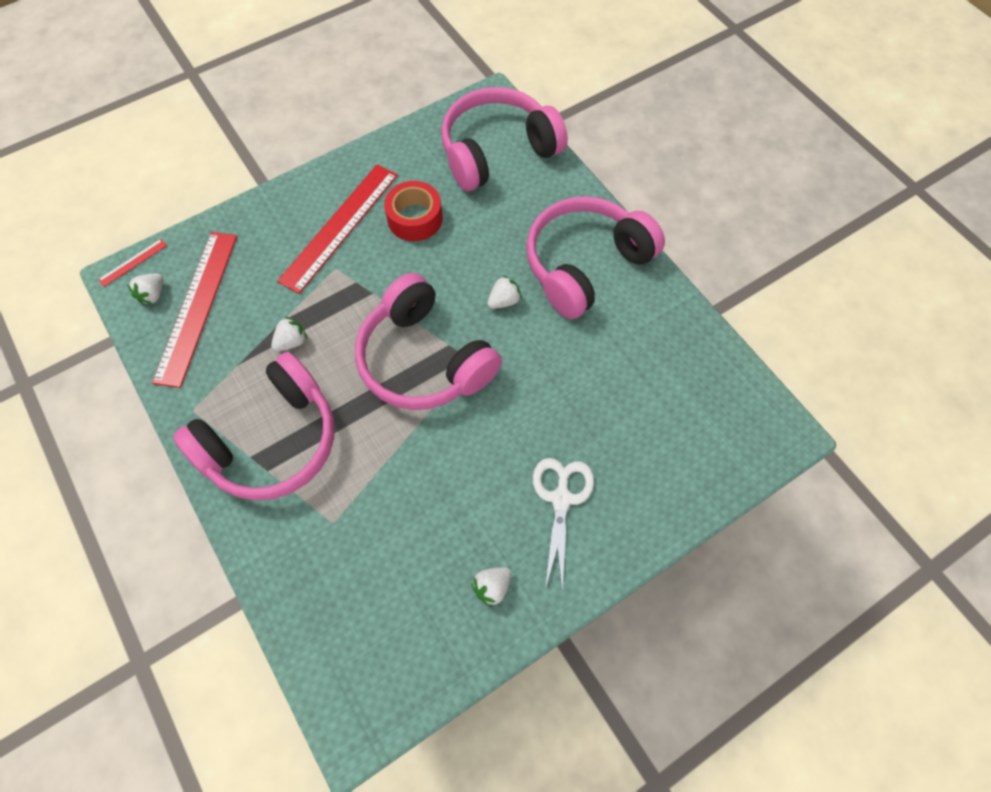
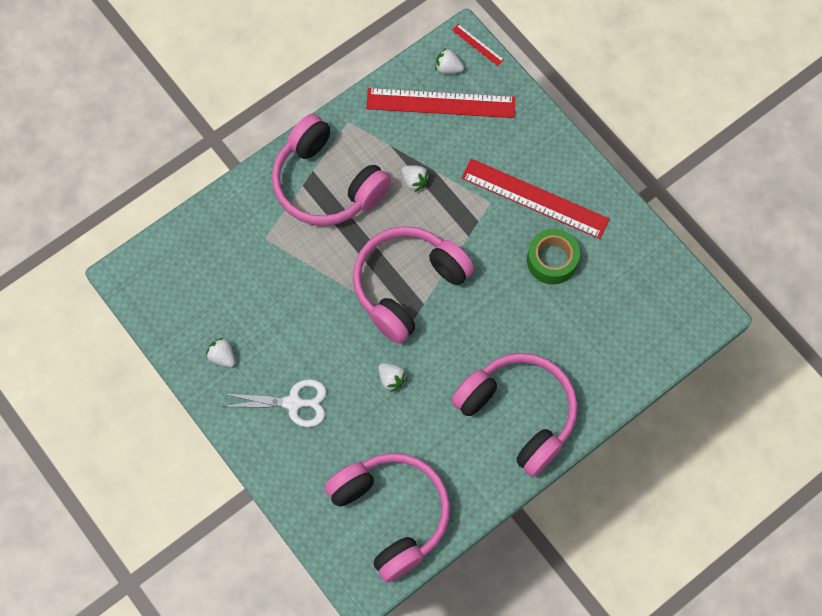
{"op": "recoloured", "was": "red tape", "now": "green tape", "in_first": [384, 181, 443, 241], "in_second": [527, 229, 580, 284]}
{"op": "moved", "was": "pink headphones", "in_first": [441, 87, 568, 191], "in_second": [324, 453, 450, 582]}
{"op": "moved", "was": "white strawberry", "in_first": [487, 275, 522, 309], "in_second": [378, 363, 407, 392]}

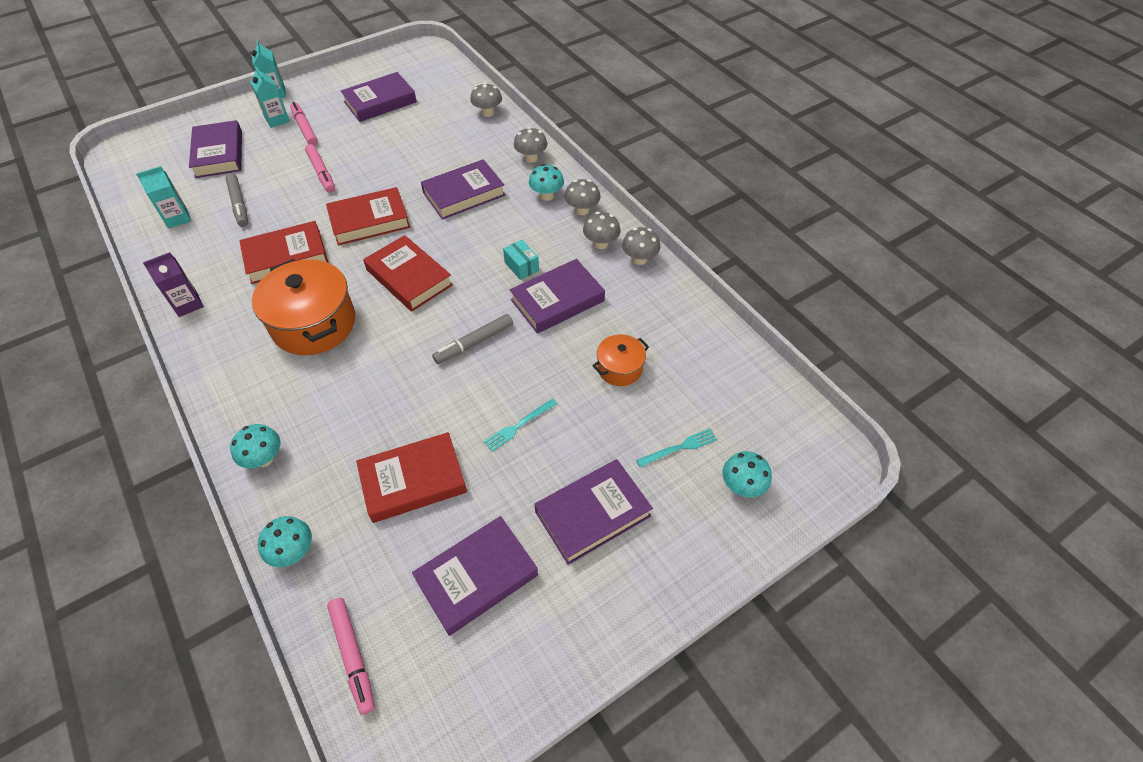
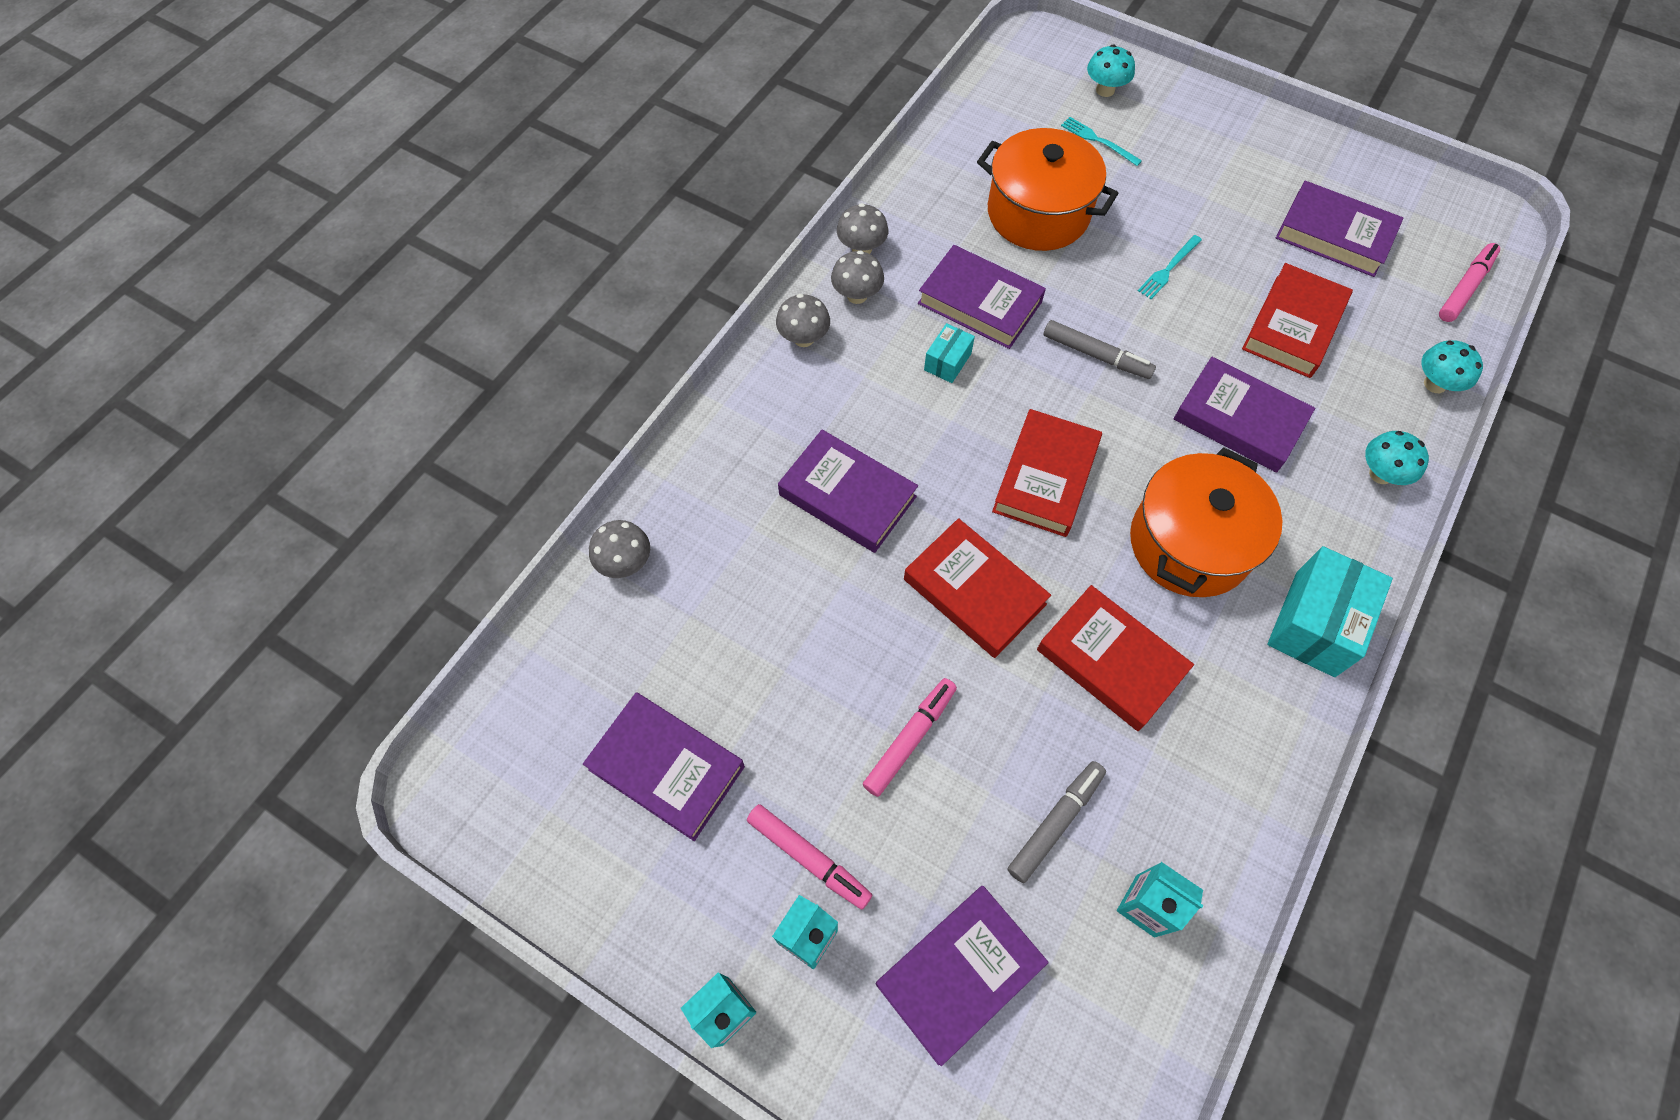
{"op": "removed", "was": "purple carton", "in_first": [143, 252, 204, 317]}
{"op": "turned", "was": "pink marker", "in_first": [290, 102, 318, 146], "in_second": [747, 804, 872, 910], "clockwise": -90}
{"op": "turned", "was": "red book", "in_first": [356, 432, 467, 523], "in_second": [1242, 263, 1353, 378], "clockwise": 75}
{"op": "turned", "was": "turquoise fork", "in_first": [483, 399, 557, 452], "in_second": [1138, 235, 1202, 299], "clockwise": 105}
{"op": "removed", "was": "grey mushroom", "in_first": [514, 127, 547, 163]}
{"op": "removed", "was": "turquoise mushroom", "in_first": [529, 164, 564, 201]}
{"op": "moved", "was": "purple book", "in_first": [535, 459, 653, 565], "in_second": [1174, 357, 1315, 473]}
{"op": "resized", "was": "orange pot", "in_first": [593, 334, 649, 386], "in_second": [977, 128, 1119, 251], "ratio": 1.93}
{"op": "added", "now": "turquoise box", "in_second": [1267, 546, 1393, 677]}

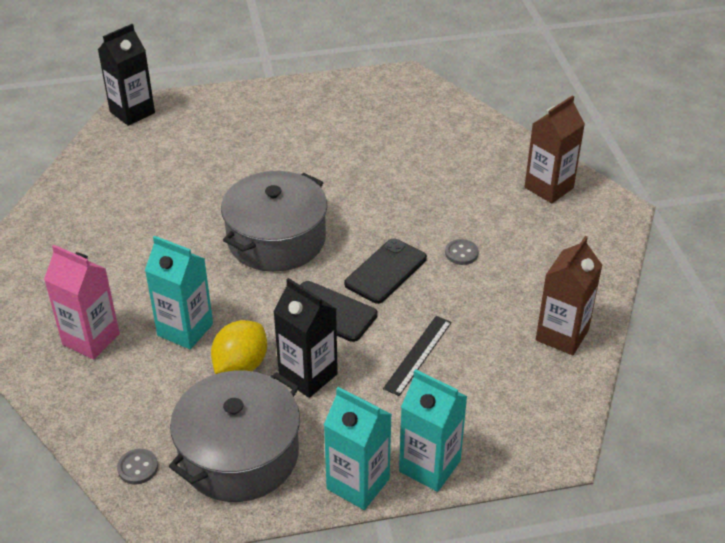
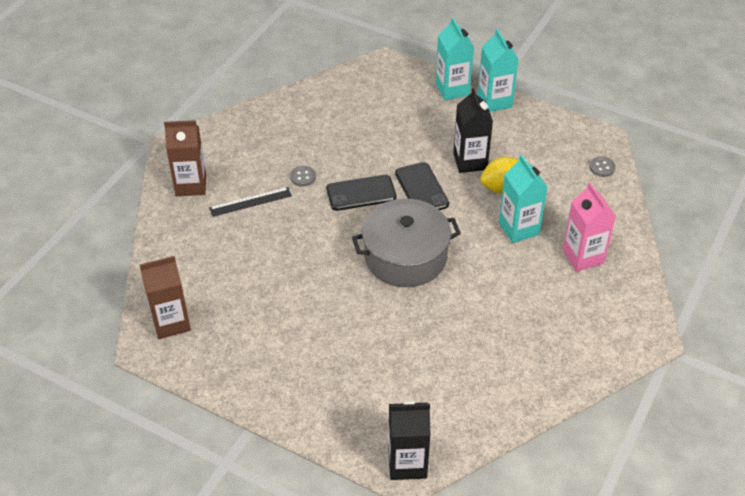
{"op": "removed", "was": "grey pot", "in_first": [169, 371, 300, 502]}
{"op": "moved", "was": "black ruler", "in_first": [383, 316, 452, 396], "in_second": [209, 187, 292, 217]}
{"op": "moved", "was": "brown carton", "in_first": [536, 236, 602, 355], "in_second": [140, 256, 191, 339]}

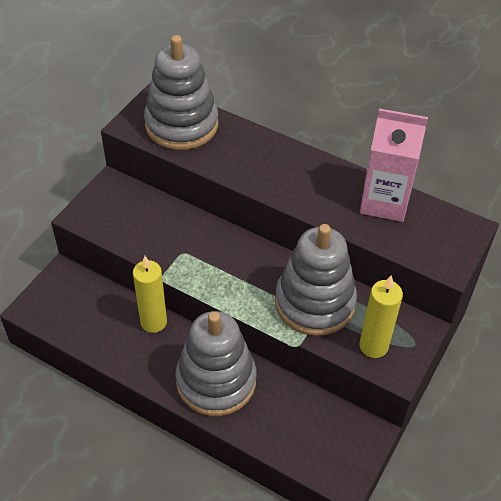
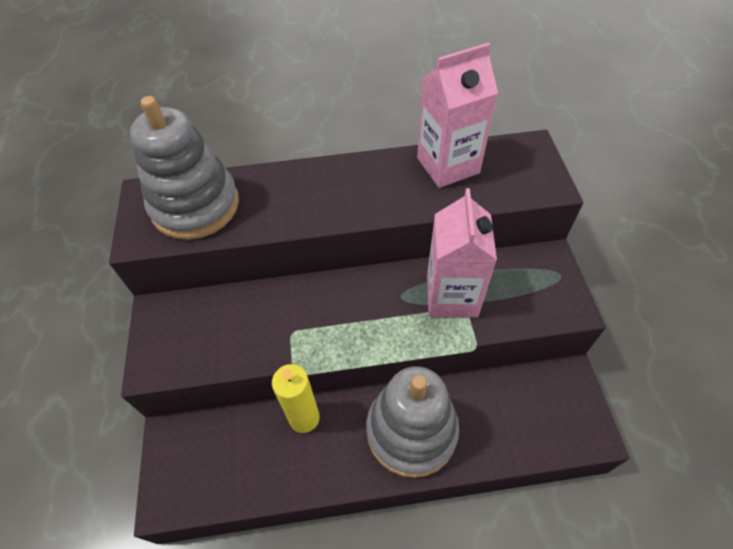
{"op": "replaced", "was": "grey stacking toy", "now": "pink carton", "in_first": [275, 224, 357, 336], "in_second": [427, 188, 497, 318]}
{"op": "removed", "was": "yellow candle", "in_first": [359, 276, 403, 358]}

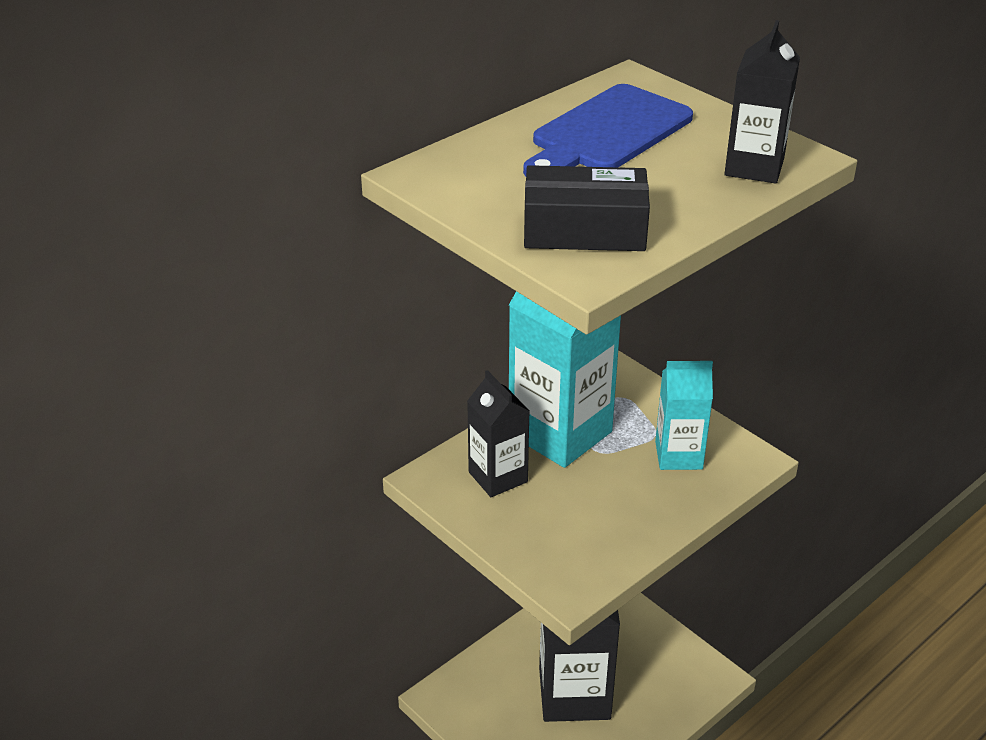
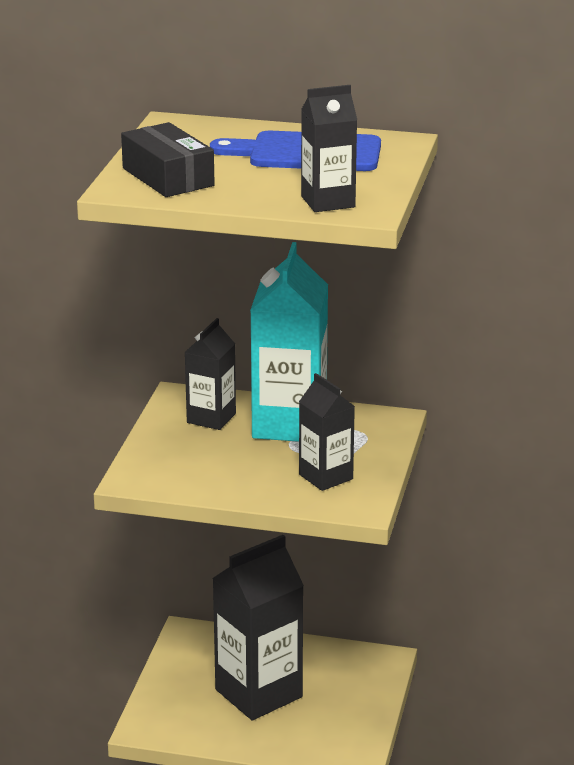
{"op": "recoloured", "was": "turquoise carton", "now": "black carton", "in_first": [655, 361, 713, 470], "in_second": [299, 373, 355, 491]}

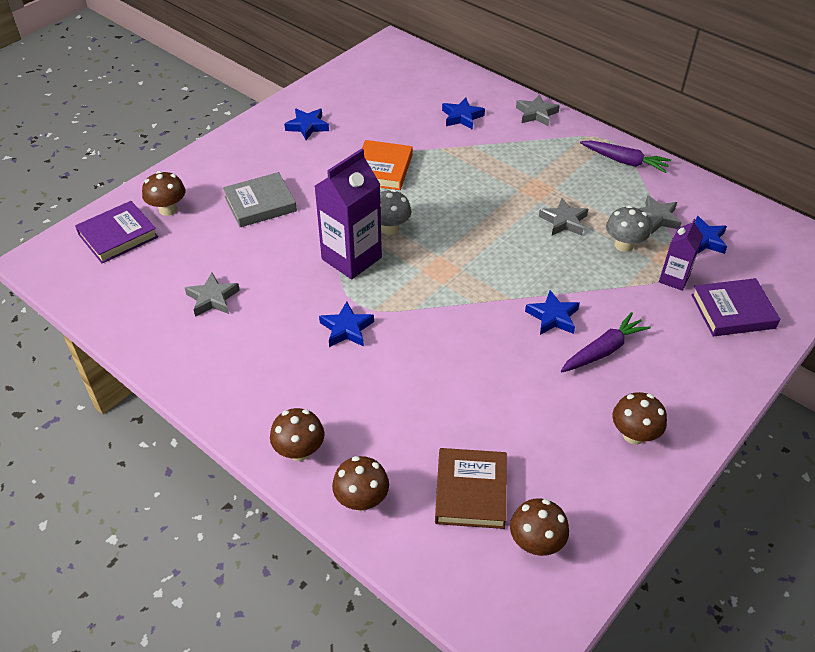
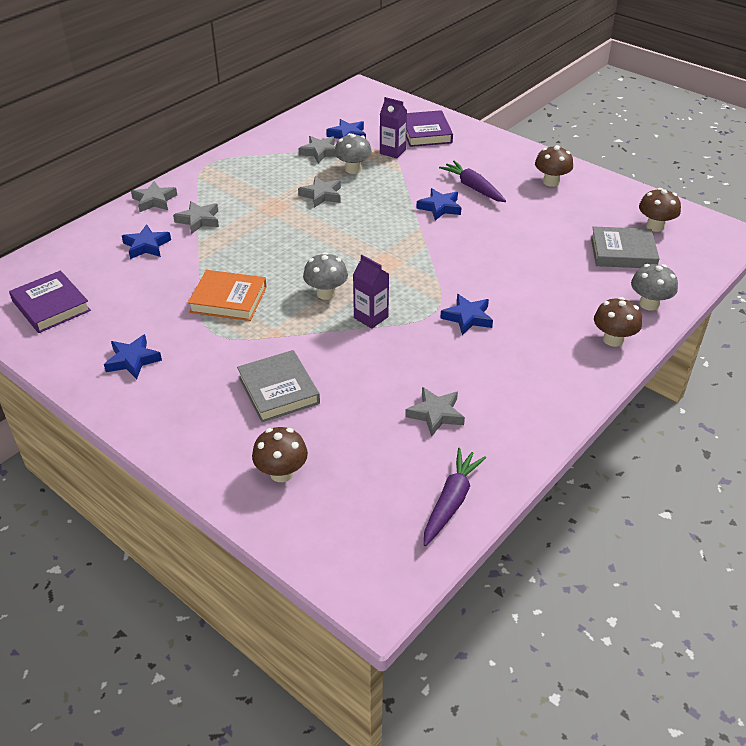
{"op": "moved", "was": "purple book", "in_first": [75, 201, 158, 263], "in_second": [9, 270, 91, 333]}
{"op": "resized", "was": "purple carton", "in_first": [315, 148, 382, 279], "in_second": [353, 255, 389, 329], "ratio": 0.56}
{"op": "recoloured", "was": "brown mushroom", "now": "grey mushroom", "in_first": [332, 456, 389, 511], "in_second": [631, 264, 678, 311]}
{"op": "recoloured", "was": "brown book", "now": "grey book", "in_first": [435, 448, 507, 529], "in_second": [591, 226, 660, 268]}
{"op": "moved", "was": "purple carrot", "in_first": [580, 140, 671, 173], "in_second": [424, 448, 486, 546]}
{"op": "added", "now": "grey star", "in_second": [173, 201, 219, 234]}

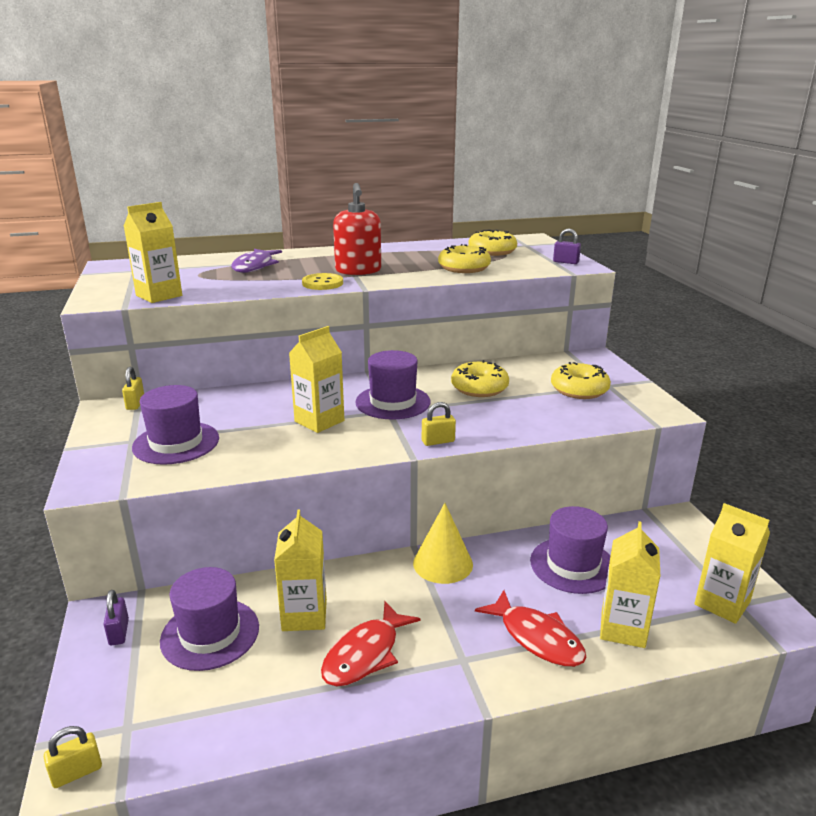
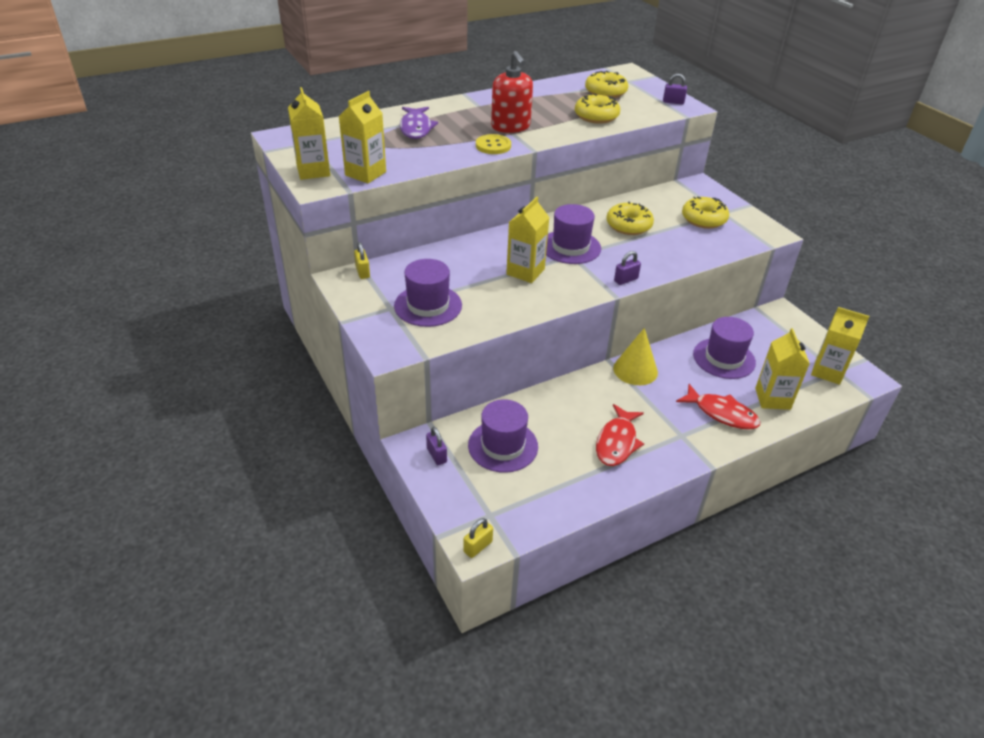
{"op": "moved", "was": "yellow carton", "in_first": [274, 509, 327, 631], "in_second": [288, 87, 330, 180]}
{"op": "recoloured", "was": "yellow padlock", "now": "purple padlock", "in_first": [422, 402, 456, 446], "in_second": [614, 251, 641, 285]}

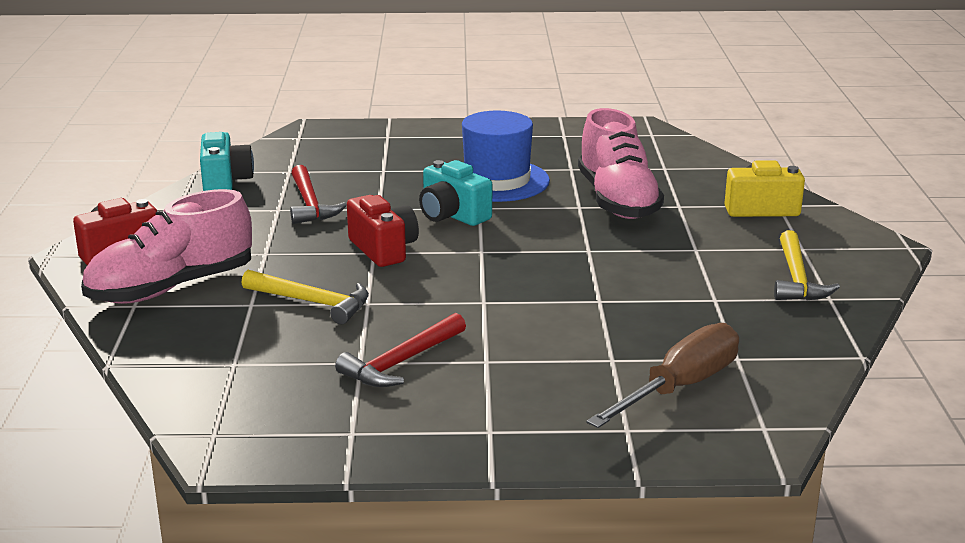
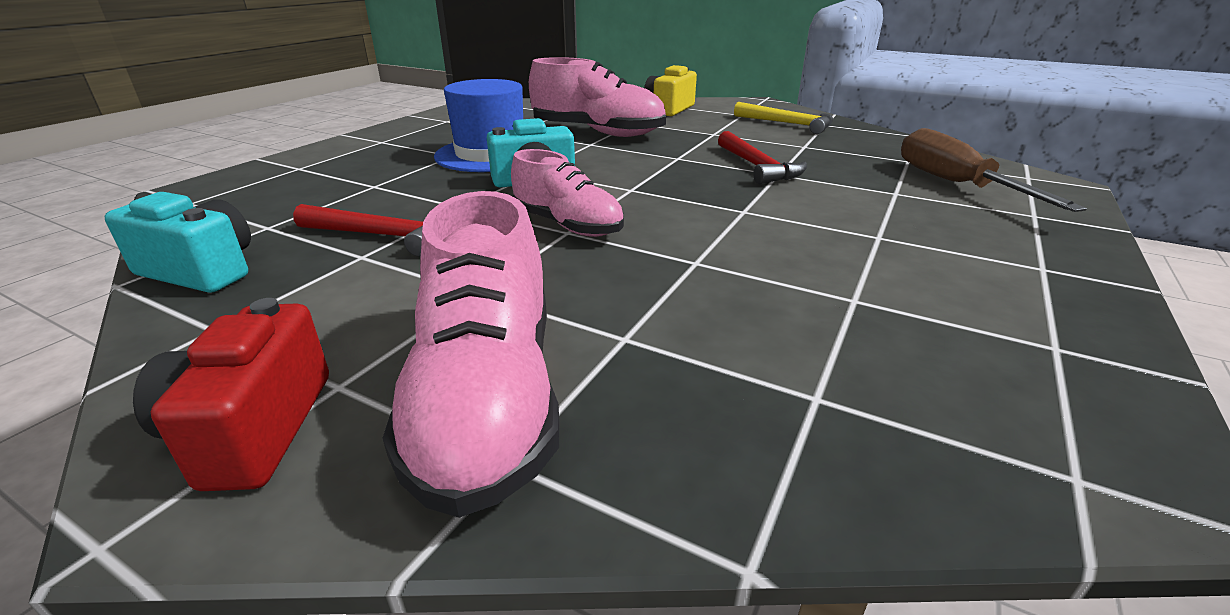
{"op": "removed", "was": "yellow hammer", "in_first": [242, 270, 369, 324]}
{"op": "moved", "was": "red hammer", "in_first": [335, 313, 466, 387], "in_second": [718, 131, 807, 184]}
{"op": "replaced", "was": "red camera", "now": "pink shoe", "in_first": [347, 195, 419, 267], "in_second": [511, 149, 624, 237]}

